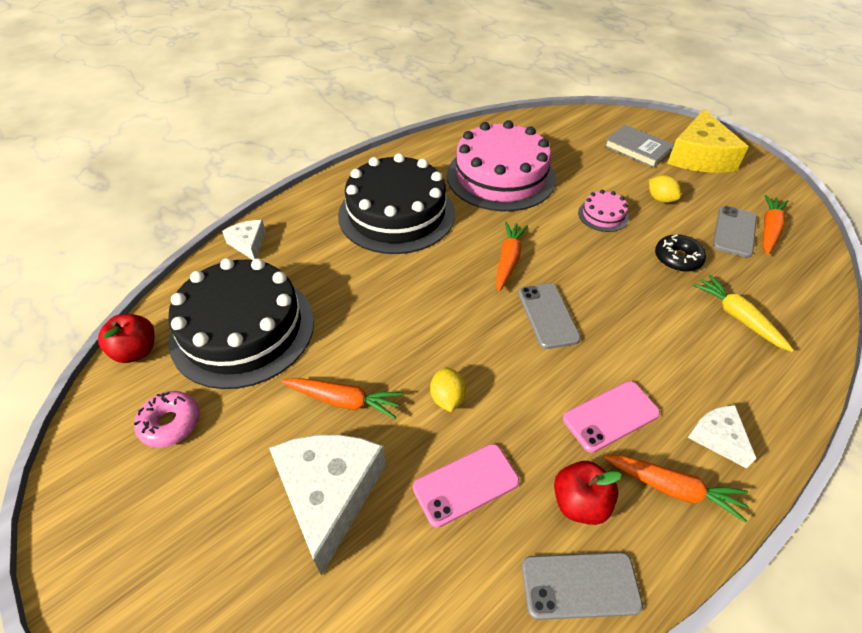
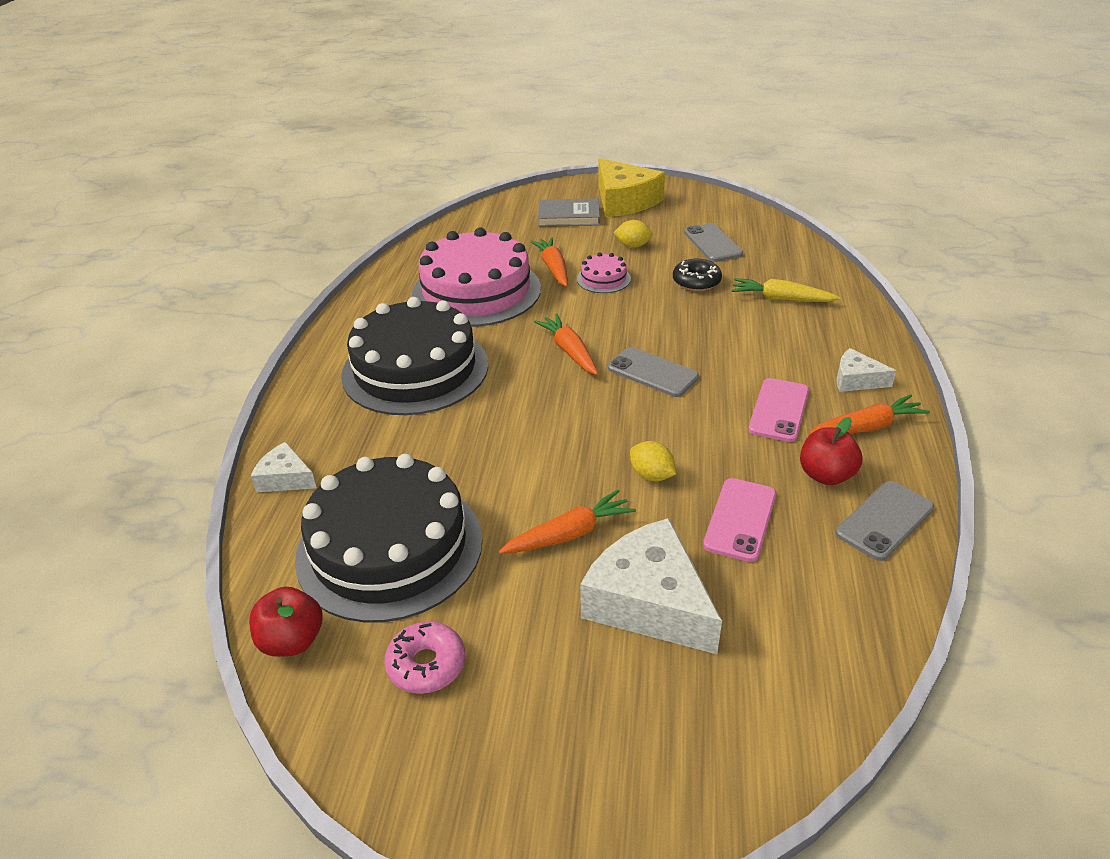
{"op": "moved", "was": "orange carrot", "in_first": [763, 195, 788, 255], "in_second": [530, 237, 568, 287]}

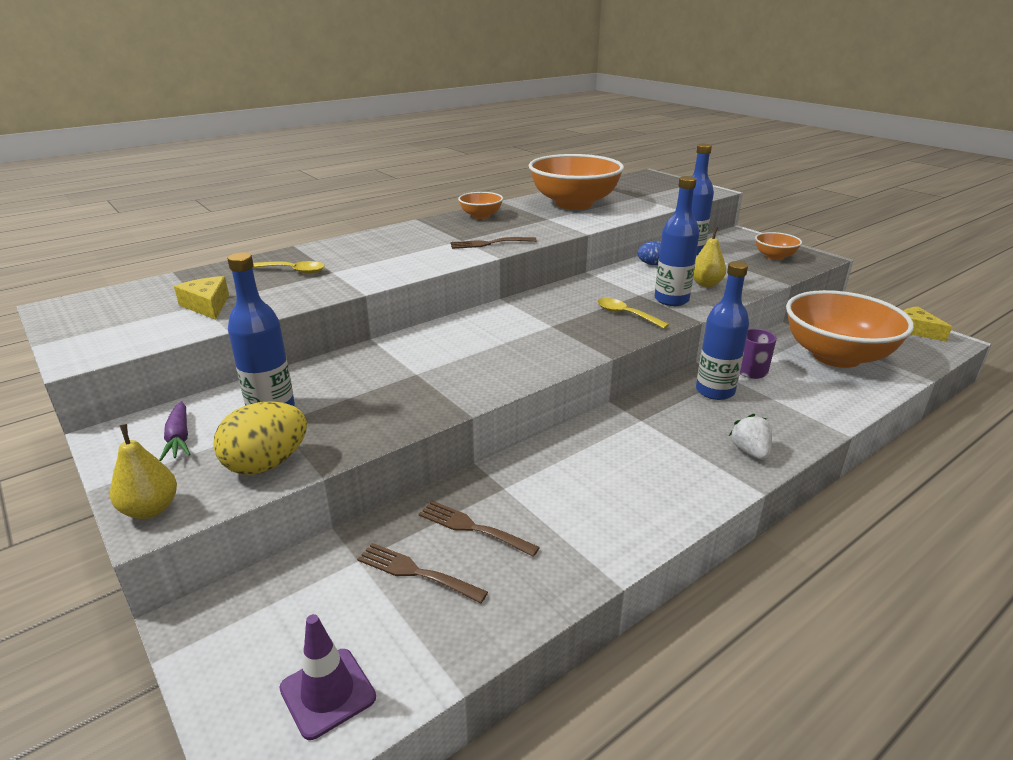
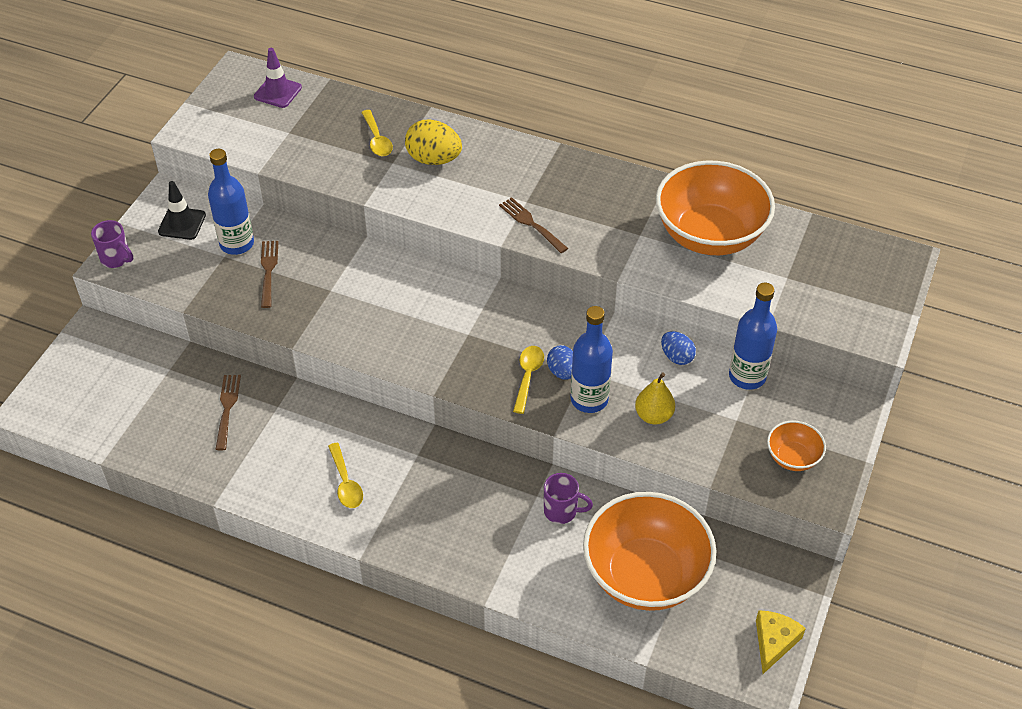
{"op": "replaced", "was": "yellow pear", "now": "purple mug", "in_first": [110, 424, 177, 519], "in_second": [91, 220, 133, 268]}
{"op": "replaced", "was": "purple carrot", "now": "black traffic cone", "in_first": [159, 401, 191, 461], "in_second": [158, 181, 206, 240]}
{"op": "removed", "was": "yellow cheese", "in_first": [174, 276, 229, 320]}
{"op": "moved", "was": "yellow egg", "in_first": [213, 401, 307, 475], "in_second": [405, 119, 462, 165]}
{"op": "moved", "was": "purple traffic cone", "in_first": [279, 614, 376, 740], "in_second": [254, 48, 302, 108]}
{"op": "moved", "was": "brown fork", "in_first": [357, 543, 488, 603], "in_second": [261, 241, 279, 308]}
{"op": "removed", "was": "orange bowl", "in_first": [458, 192, 503, 219]}
{"op": "removed", "was": "blue bottle", "in_first": [696, 261, 749, 400]}
{"op": "removed", "was": "white strawberry", "in_first": [729, 414, 772, 460]}
{"op": "added", "now": "yellow spoon", "in_second": [328, 443, 363, 508]}
{"op": "added", "now": "blue egg", "in_second": [547, 345, 573, 380]}

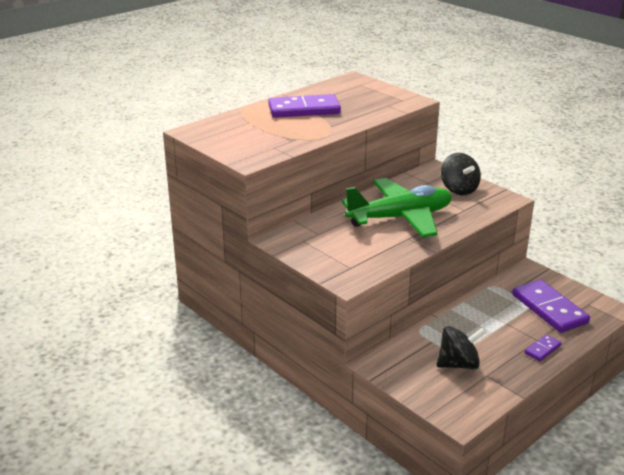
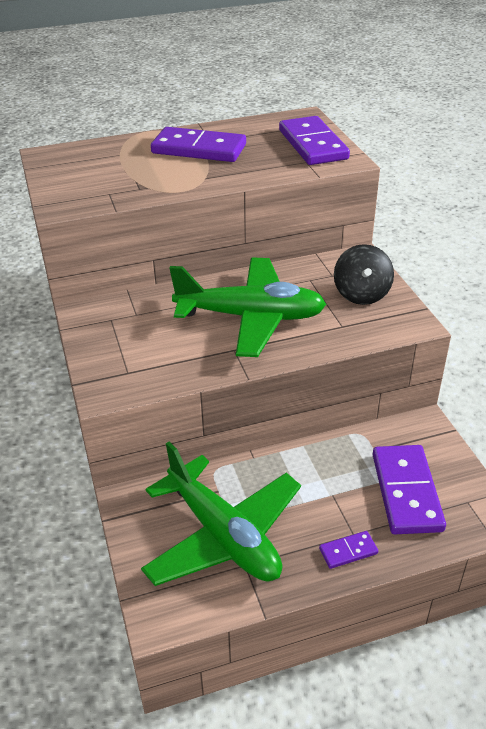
{"op": "replaced", "was": "black spinning top", "now": "green plane", "in_first": [437, 326, 486, 370], "in_second": [141, 441, 301, 586]}
{"op": "added", "now": "purple domino", "in_second": [279, 116, 350, 165]}

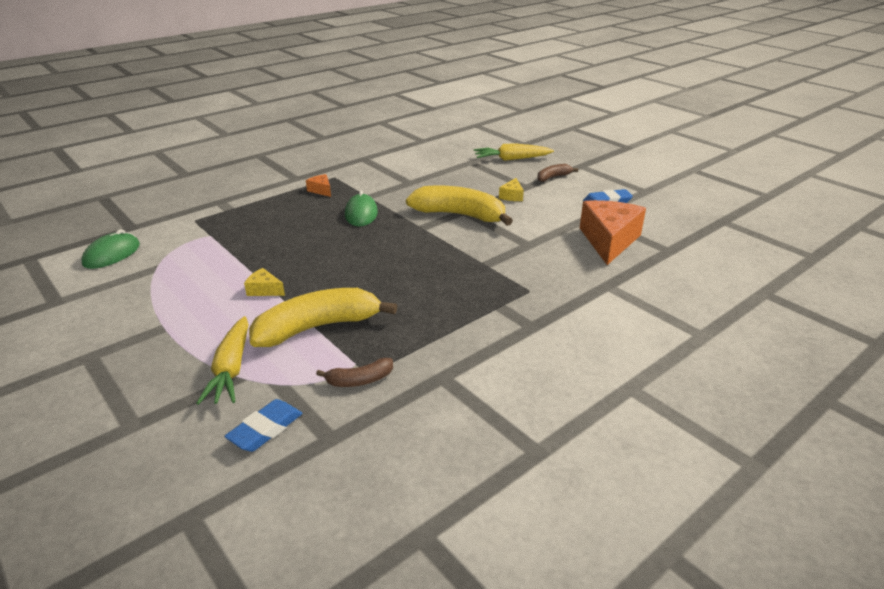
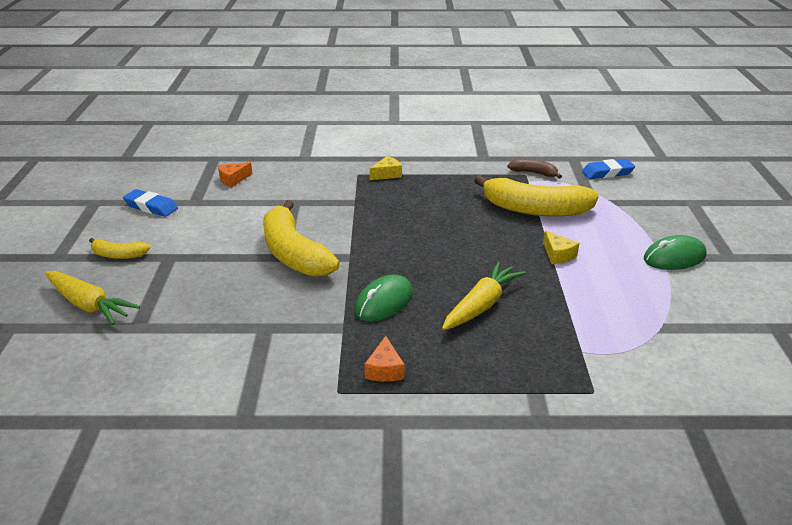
{"op": "moved", "was": "green mouse", "in_first": [82, 229, 140, 269], "in_second": [644, 235, 707, 270]}
{"op": "moved", "was": "yellow carrot", "in_first": [196, 316, 248, 405], "in_second": [442, 262, 526, 330]}
{"op": "moved", "was": "yellow cheese", "in_first": [499, 178, 524, 201], "in_second": [370, 156, 402, 180]}
{"op": "recoloured", "was": "brown banana", "now": "yellow banana", "in_first": [537, 164, 578, 182], "in_second": [89, 238, 151, 259]}
{"op": "resized", "was": "orange cheese", "in_first": [580, 200, 646, 265], "in_second": [218, 162, 252, 187], "ratio": 0.44}

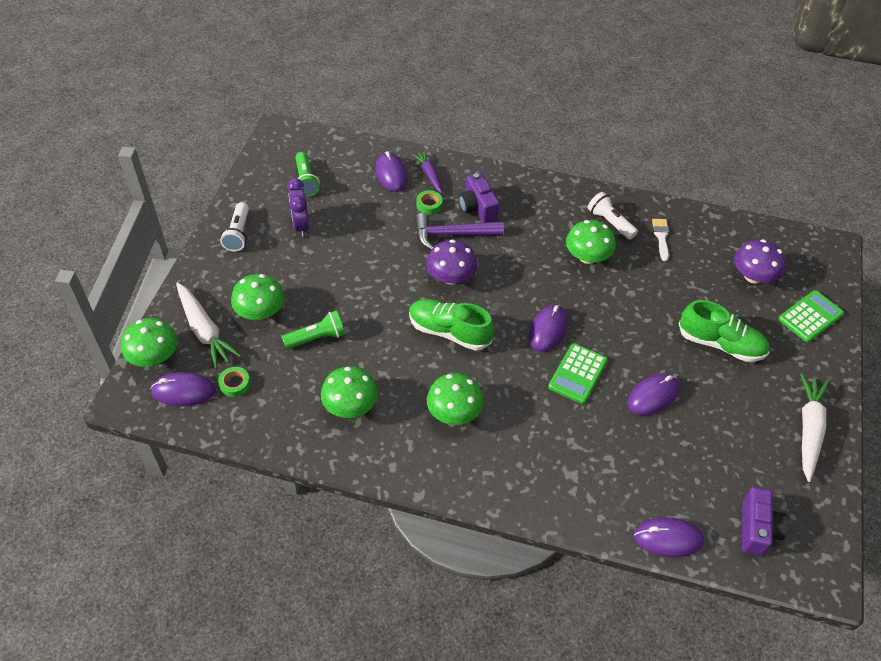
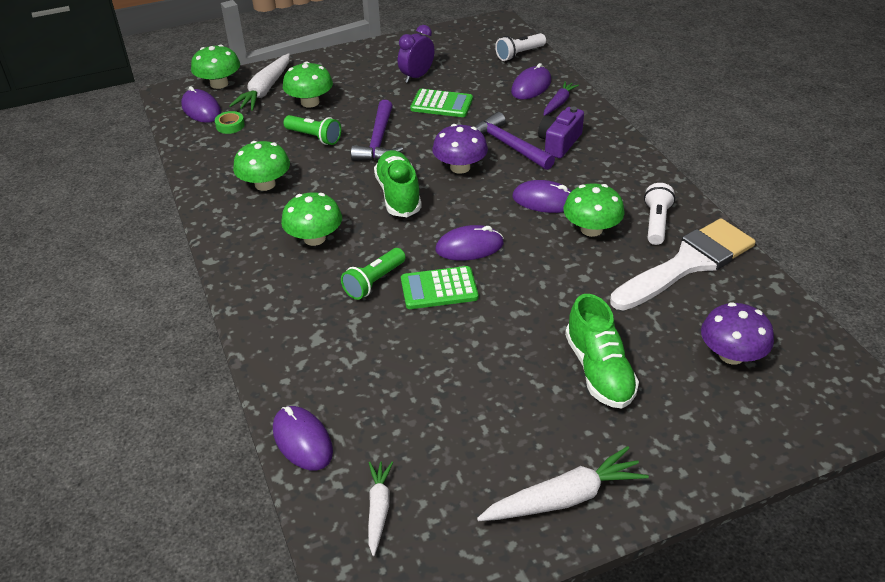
{"op": "moved", "was": "white flashlight", "in_first": [220, 202, 249, 252], "in_second": [495, 33, 546, 61]}
{"op": "moved", "was": "green flashlight", "in_first": [296, 152, 320, 197], "in_second": [341, 248, 406, 300]}
{"op": "removed", "was": "green tape", "in_first": [416, 190, 443, 214]}
{"op": "moved", "was": "purple mouse", "in_first": [627, 373, 680, 415], "in_second": [512, 180, 571, 213]}
{"op": "resized", "was": "white brush", "in_first": [652, 219, 669, 261], "in_second": [610, 218, 756, 310], "ratio": 2.48}
{"op": "replaced", "was": "purple camera", "now": "white carrot", "in_first": [742, 487, 789, 556], "in_second": [368, 462, 393, 556]}
{"op": "moved", "was": "green calculator", "in_first": [779, 290, 844, 342], "in_second": [410, 89, 473, 117]}
{"op": "added", "now": "purple hammer", "in_second": [351, 100, 403, 161]}

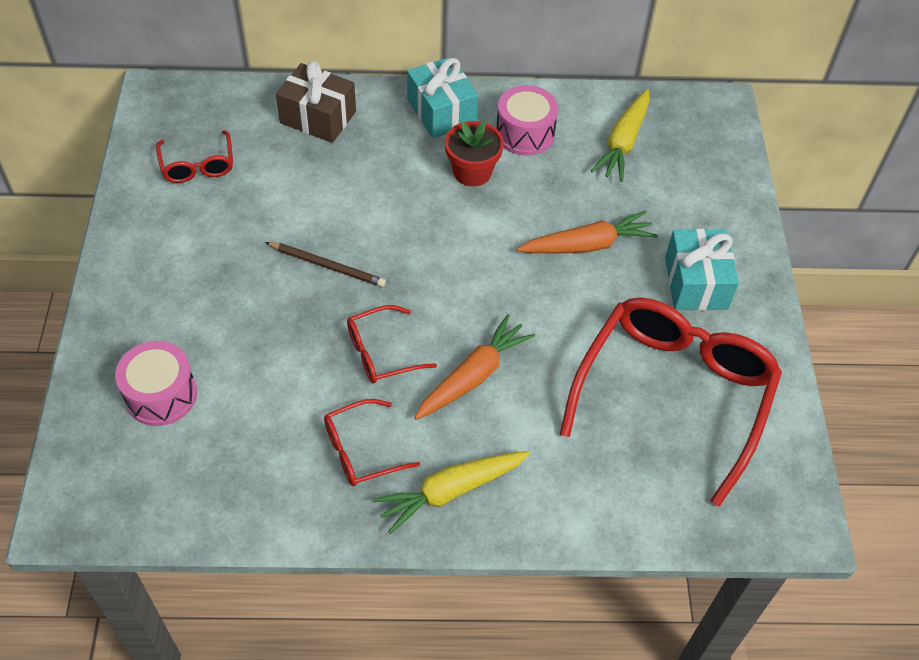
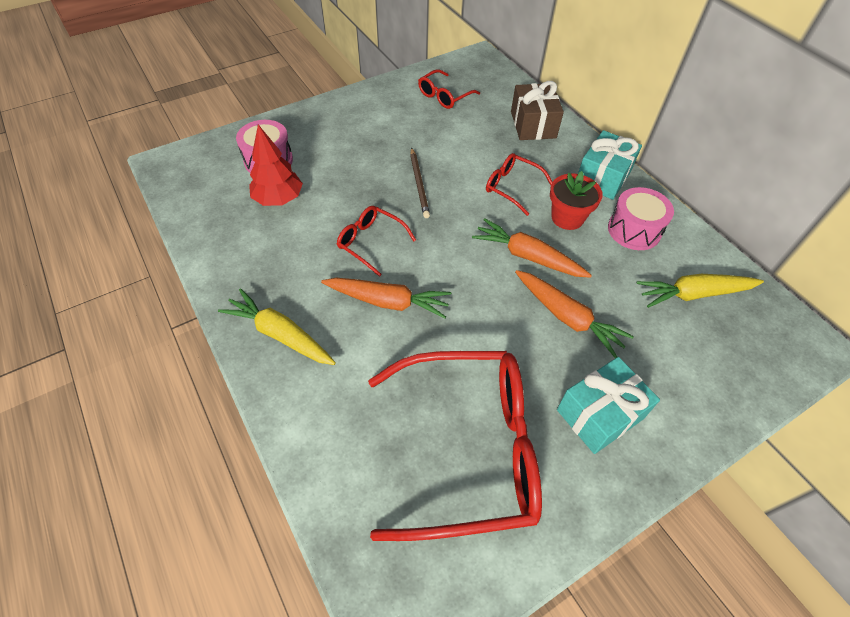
{"op": "moved", "was": "red glasses", "in_first": [324, 399, 420, 486], "in_second": [486, 153, 552, 216]}
{"op": "added", "now": "red tree", "in_second": [249, 125, 303, 206]}
{"op": "added", "now": "orange carrot", "in_second": [472, 218, 592, 278]}

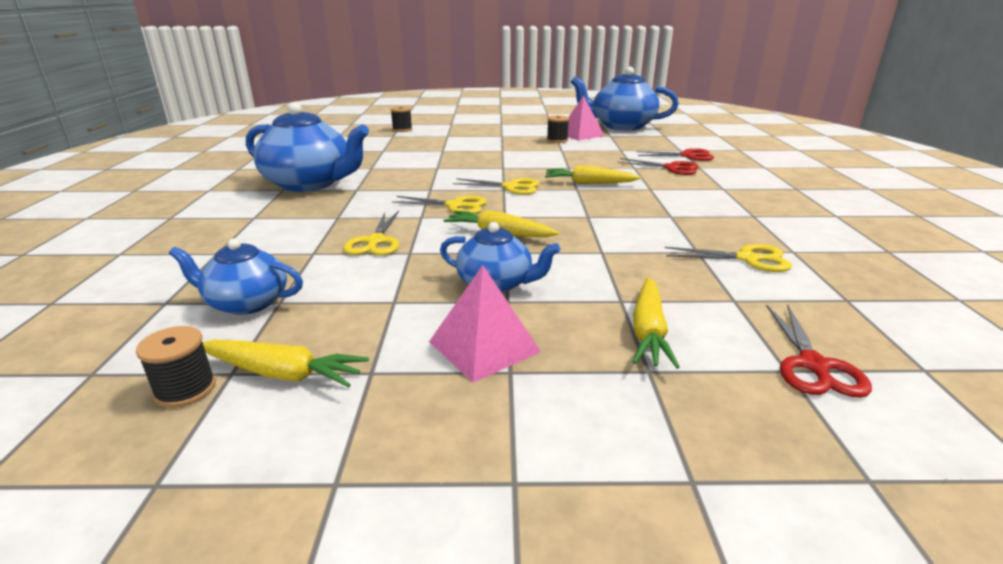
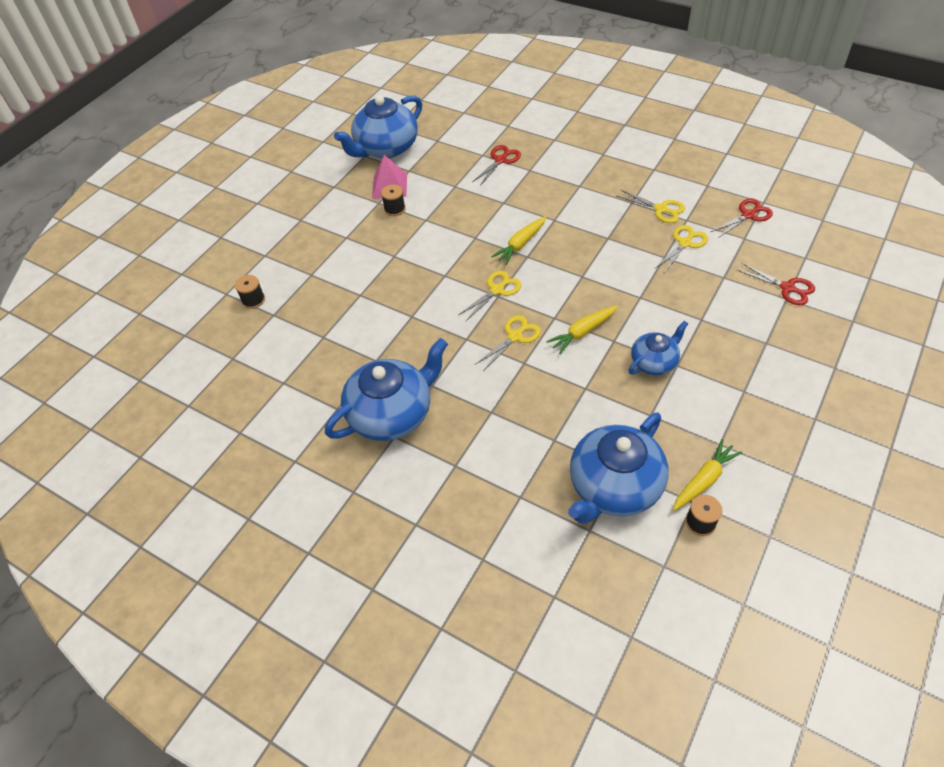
{"op": "resized", "was": "blue teapot", "in_first": [169, 238, 303, 315], "in_second": [568, 412, 669, 524], "ratio": 1.79}
{"op": "moved", "was": "yellow scissors", "in_first": [343, 211, 399, 255], "in_second": [616, 190, 685, 223]}
{"op": "removed", "was": "pink pyramid", "in_first": [429, 265, 541, 383]}
{"op": "moved", "was": "red scissors", "in_first": [617, 158, 699, 175], "in_second": [711, 198, 773, 239]}
{"op": "removed", "was": "yellow carrot", "in_first": [633, 277, 680, 369]}

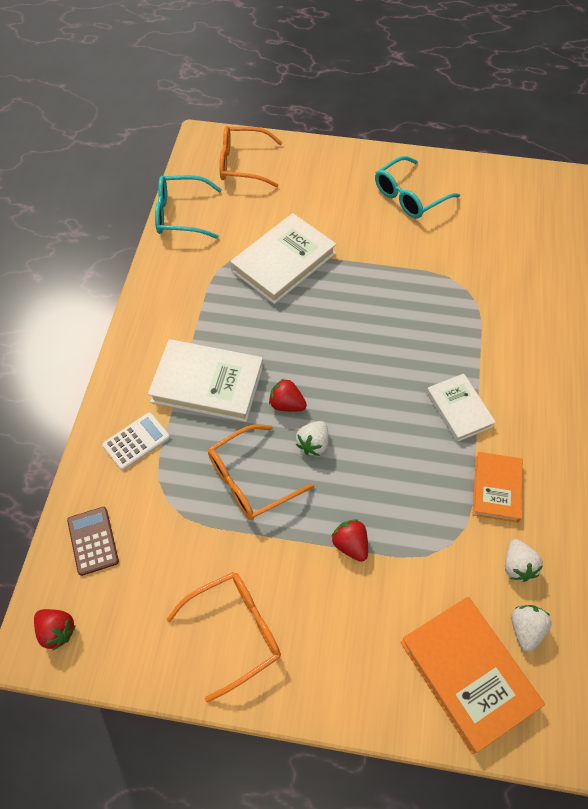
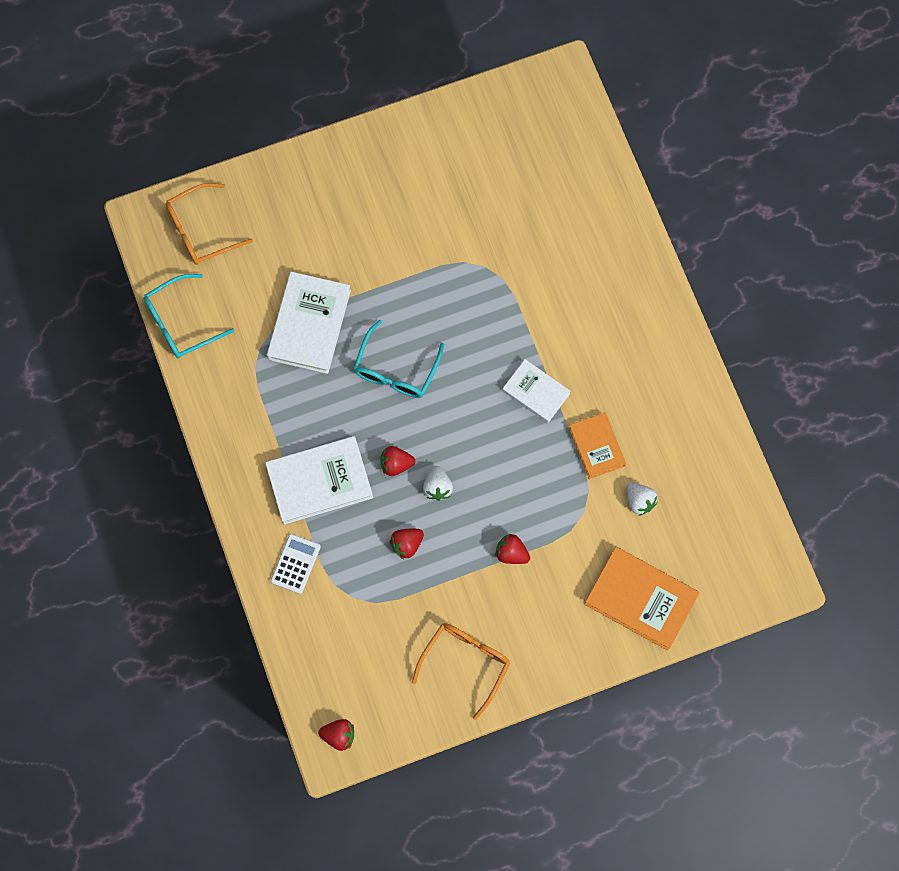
{"op": "removed", "was": "brown calculator", "in_first": [67, 507, 119, 576]}
{"op": "replaced", "was": "orange glasses", "now": "red strawberry", "in_first": [208, 424, 314, 520], "in_second": [390, 529, 424, 559]}
{"op": "moved", "was": "turquoise glasses", "in_first": [375, 156, 460, 219], "in_second": [353, 320, 444, 398]}
{"op": "removed", "was": "white strawberry", "in_first": [511, 605, 552, 652]}

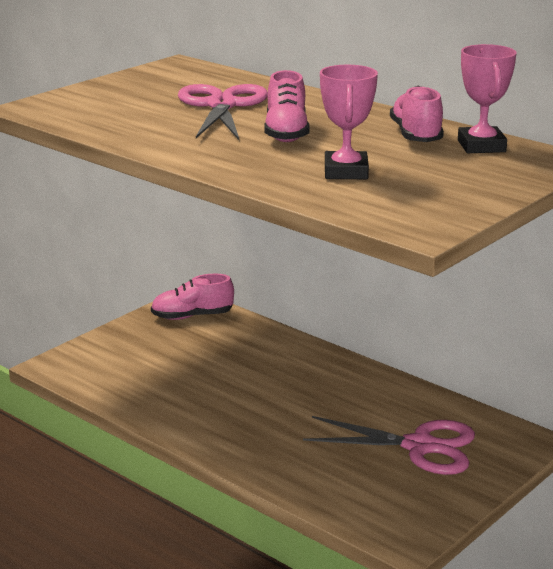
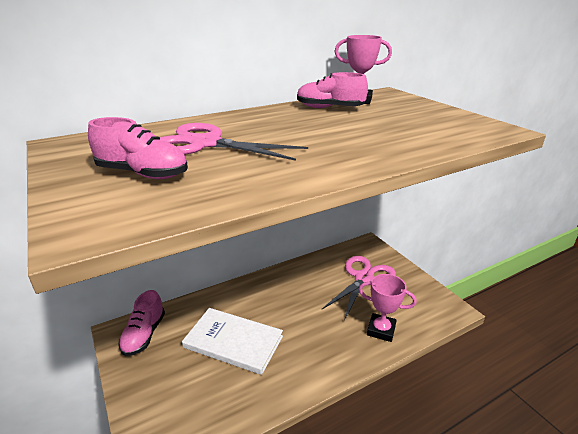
{"op": "moved", "was": "pink shoe", "in_first": [264, 70, 310, 142], "in_second": [88, 117, 188, 179]}
{"op": "moved", "was": "pink trophy", "in_first": [320, 65, 378, 179], "in_second": [358, 274, 417, 342]}
{"op": "added", "now": "white book", "in_second": [182, 308, 283, 375]}

